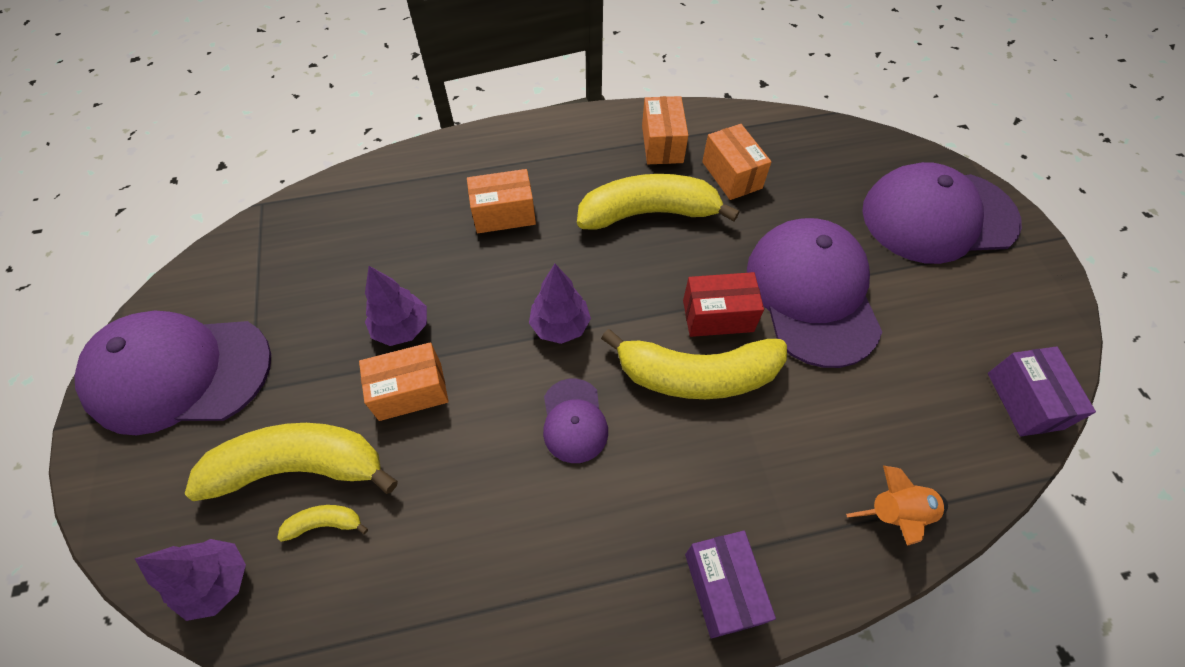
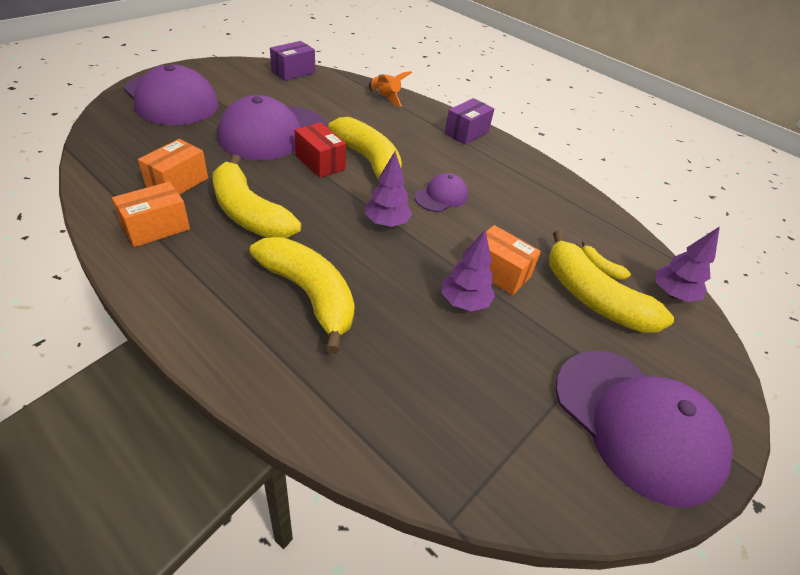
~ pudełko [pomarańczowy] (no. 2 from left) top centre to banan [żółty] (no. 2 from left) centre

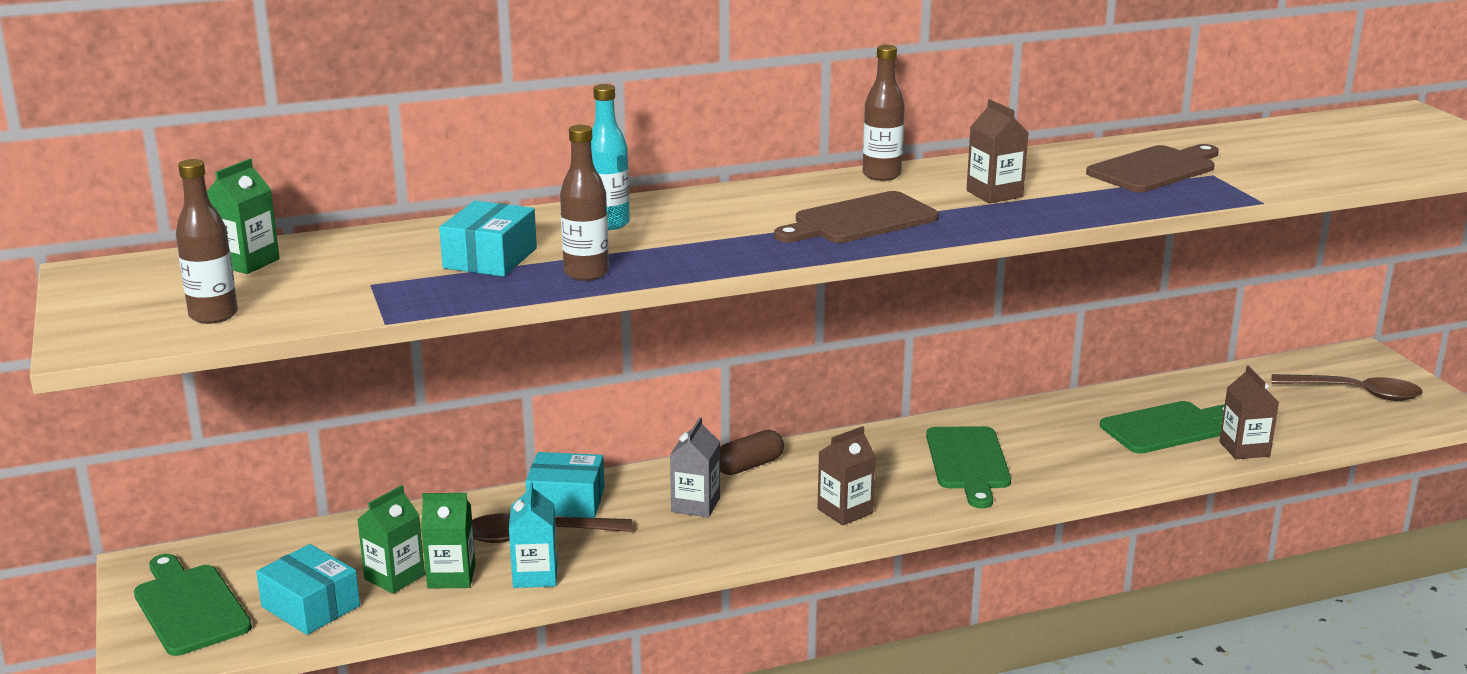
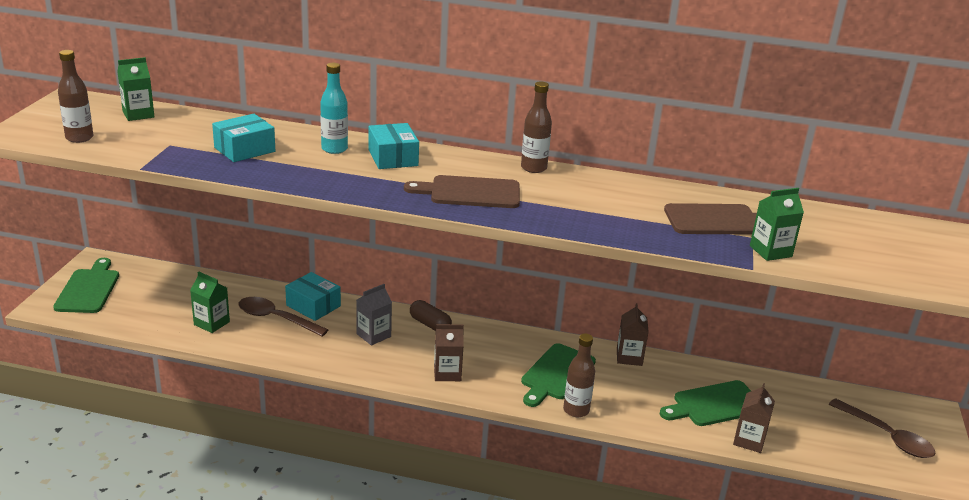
- karton mleka [turkusowy] bottom centre
~ pudełko [turkusowy] (no. 1 from left in the first image) bottom left to pudełko [turkusowy] (no. 3 from left) top centre
~ karton mleka [zielony] (no. 2 from left in the first image) bottom left to karton mleka [zielony] (no. 3 from left) middle right
~ butelka [brązowy] (no. 2 from left in the first image) top centre to butelka [brązowy] (no. 3 from left) bottom centre
~ karton mleka [brązowy] (no. 2 from left) top right to bottom centre
~ kapsułka [brązowy] bottom centre = centre 45 degrees clockwise
~ deska do krojenia [zielony] (no. 3 from left) middle right = bottom right 150 degrees clockwise

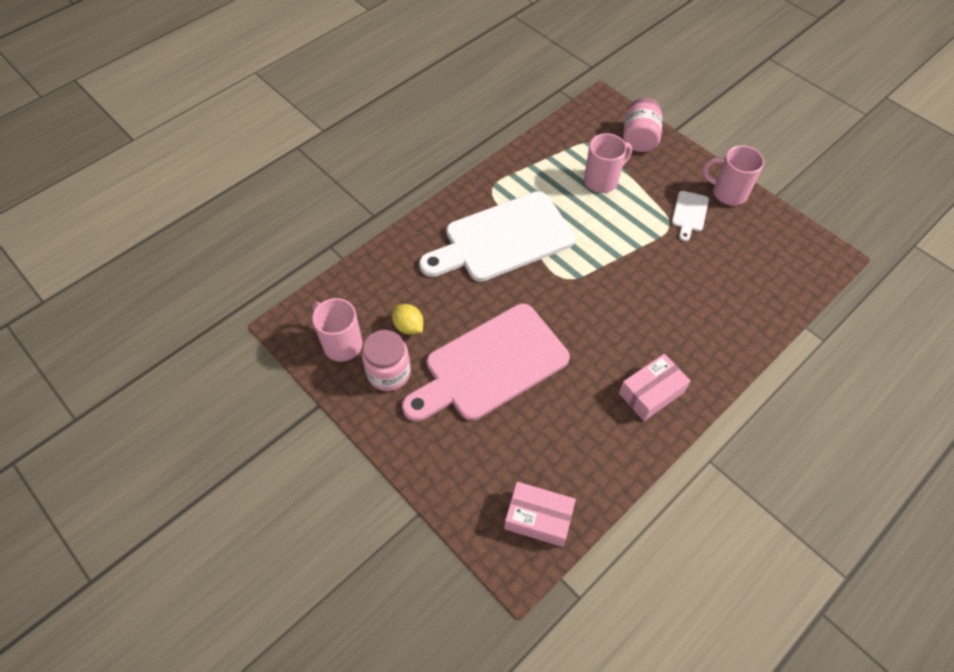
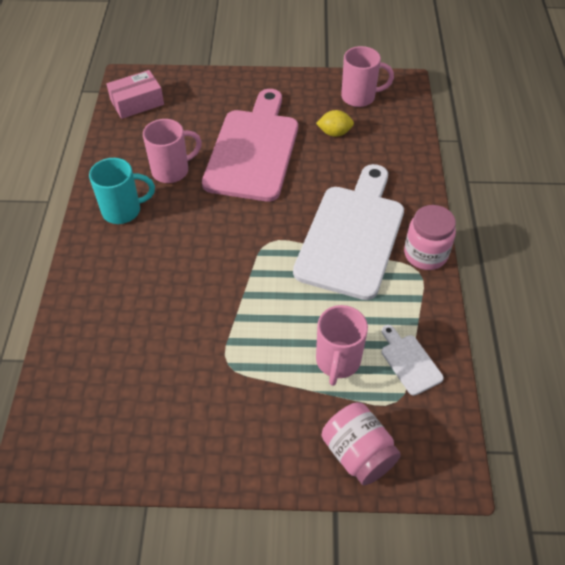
~ słoik [różowy] (no. 1 from left in the first image) centre to słoik [różowy] (no. 2 from left) middle right
~ deska do krojenia [biały] (no. 2 from left) top right to middle right
~ kubek [różowy] (no. 3 from left in the first image) top right to kubek [różowy] (no. 1 from left) top left
~ pudełko [różowy] (no. 2 from left) middle right to kubek [turkusowy] middle left

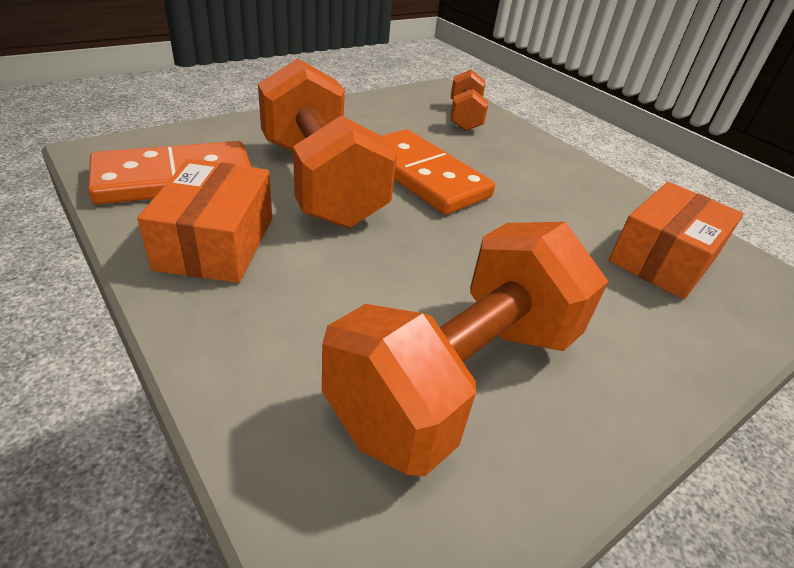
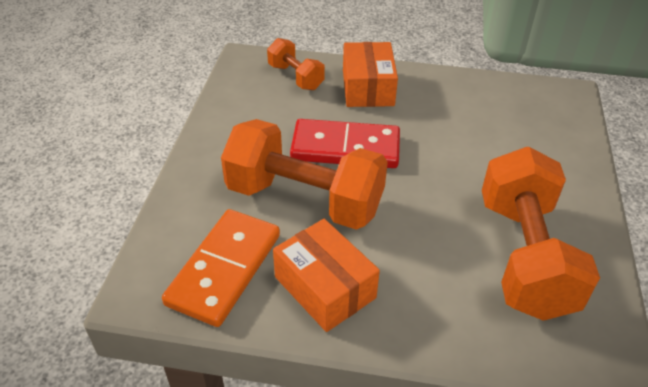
~ pudełko [pomarańczowy] (no. 2 from left) middle right to top centre
~ kostka domina [pomarańczowy] (no. 2 from left) top centre to kostka domina [czerwony] centre

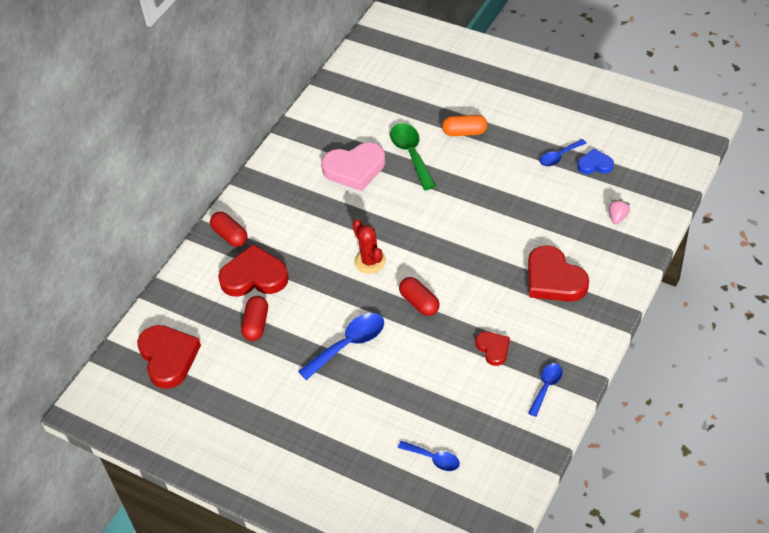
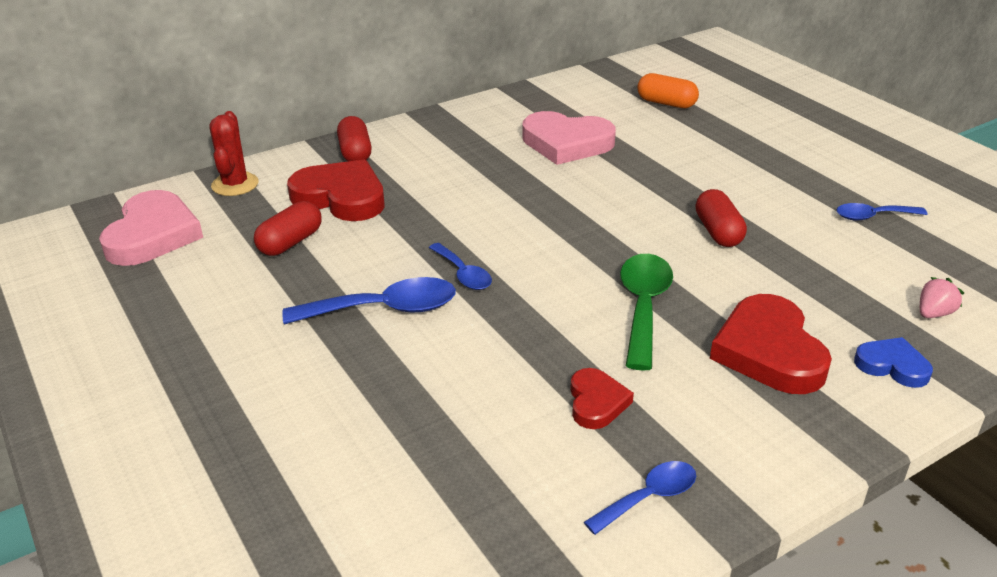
~ kaktus [czerwony] centre to top left
~ łyżka [zielony] top centre to centre
~ łyżka [niebieski] (no. 2 from left) bottom centre to centre
~ kapsułka [czerwony] (no. 3 from left) centre to middle right
~ kapsułka [pomarańczowy] top centre to top right
~ serce [niebieski] top right to middle right
~ serce [czerwony] (no. 1 from left) bottom left to serce [różowy] (no. 1 from left) middle left

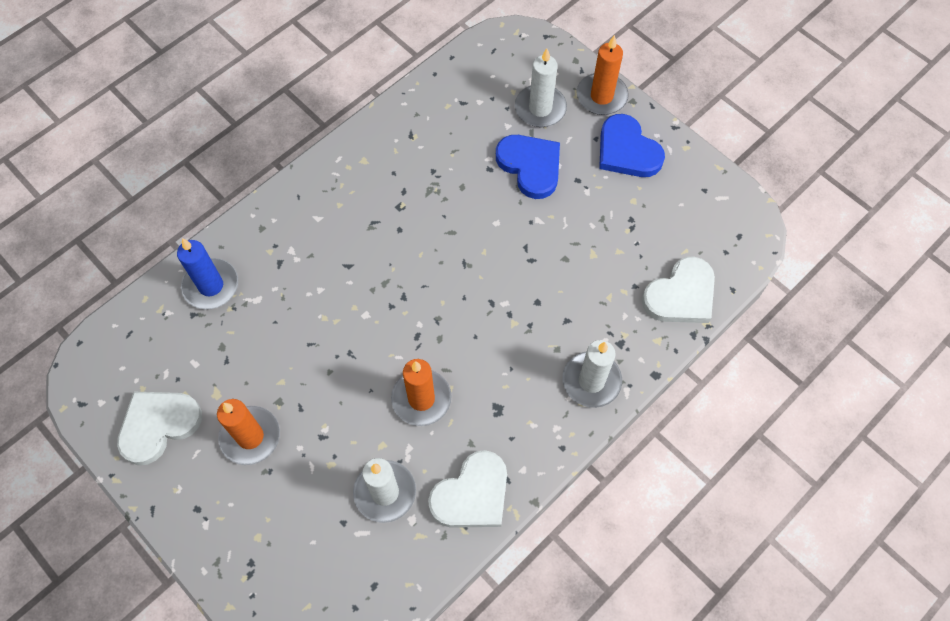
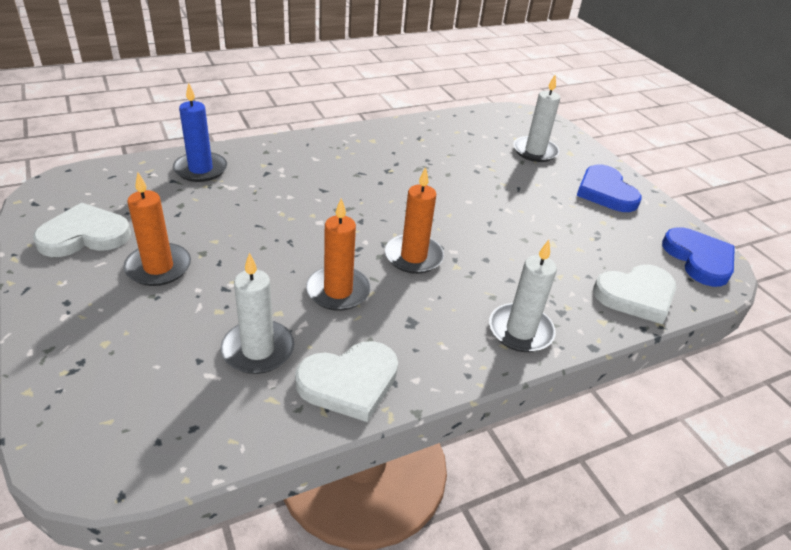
~ serce [niebieski] (no. 1 from left in the first image) top centre to serce [niebieski] (no. 2 from left) middle right
~ świeca [pomarańczowy] (no. 3 from left) top centre to centre

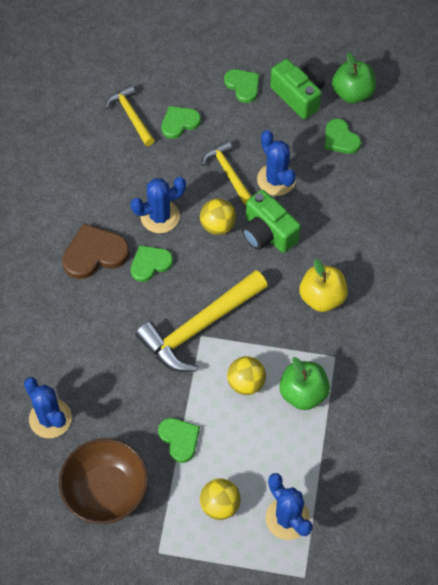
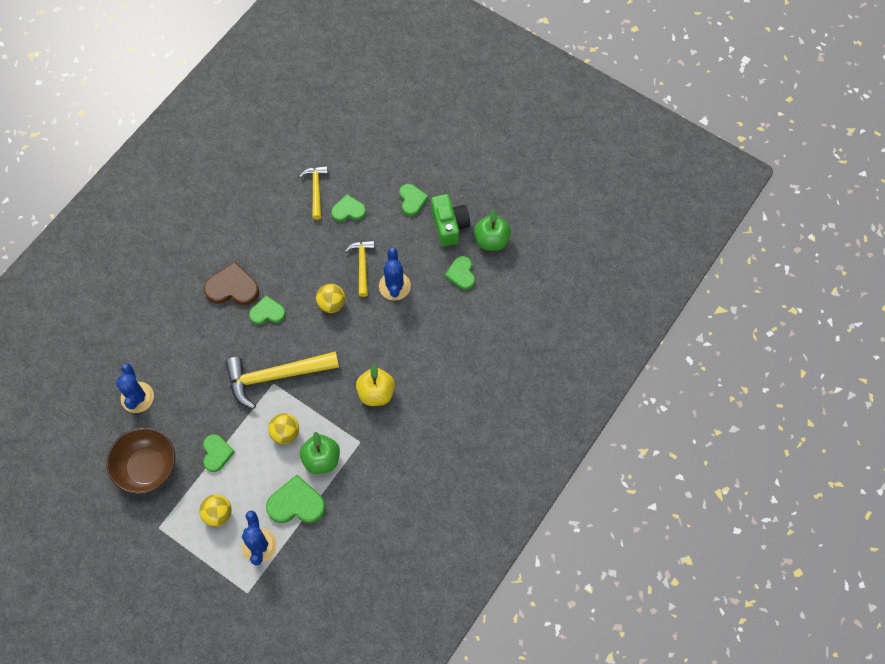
- kaktus [niebieski] (no. 2 from left) centre
- aparat fotograficzny [zielony] (no. 1 from left) centre
+ serce [zielony] (no. 3 from left) bottom centre

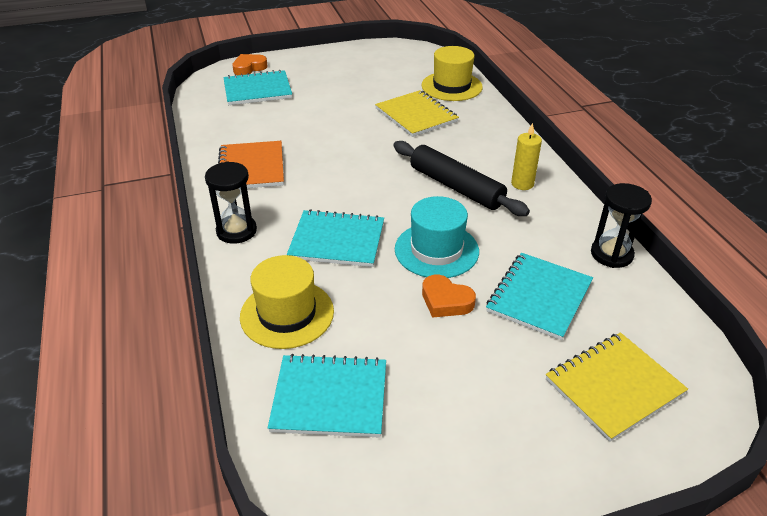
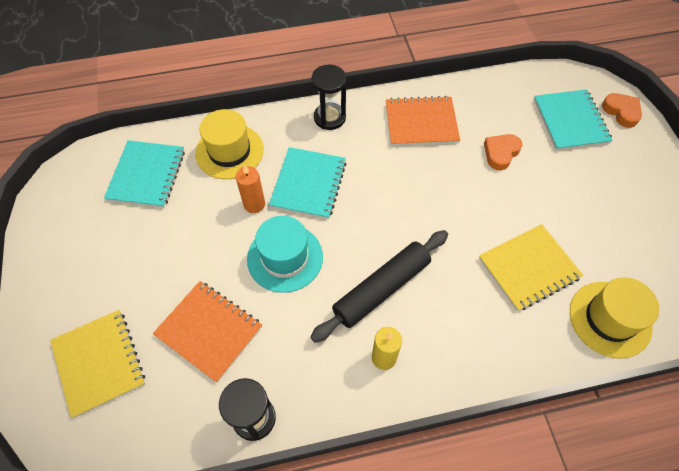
+ świeca [pomarańczowy] centre
~ serce [pomarańczowy] (no. 2 from left in the first image) centre to serce [pomarańczowy] (no. 1 from left) top right
~ zeszyt [turkusowy] (no. 4 from left) middle right to zeszyt [pomarańczowy] (no. 1 from left) bottom left

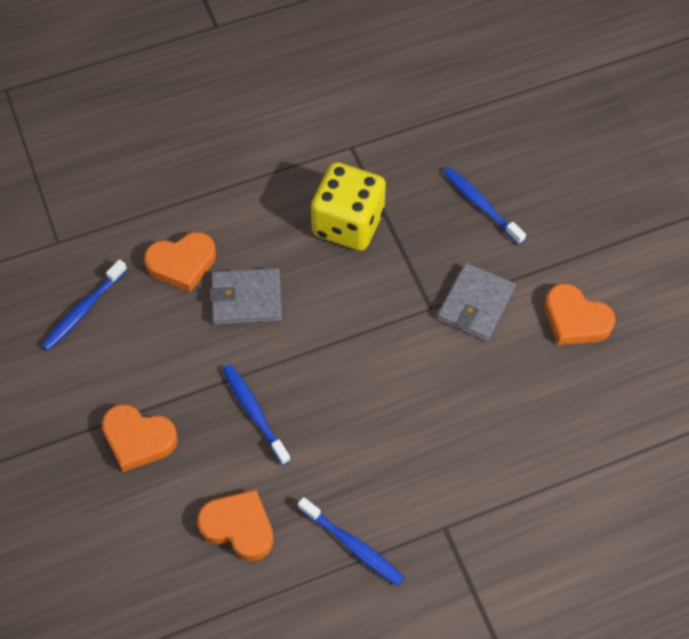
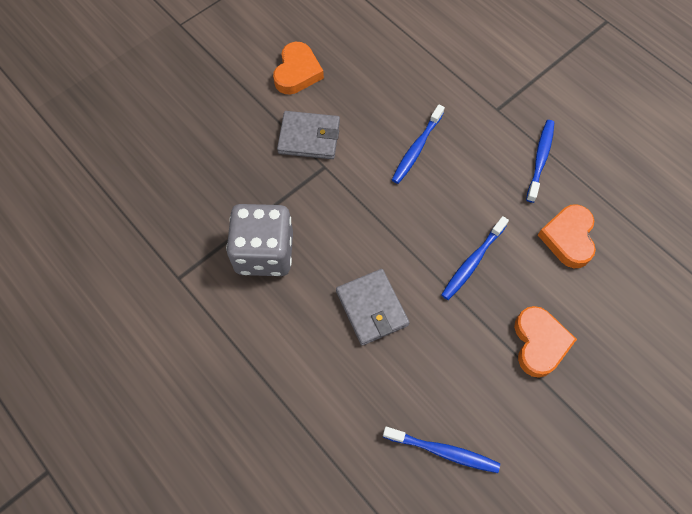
- serce [pomarańczowy] (no. 2 from left) middle left
~ szczoteczka do zębów [niebieski] (no. 4 from left in the first image) top right to szczoteczka do zębów [niebieski] (no. 1 from left) top centre
~ kostka do gry [żółty] top centre to kostka do gry [szary] centre

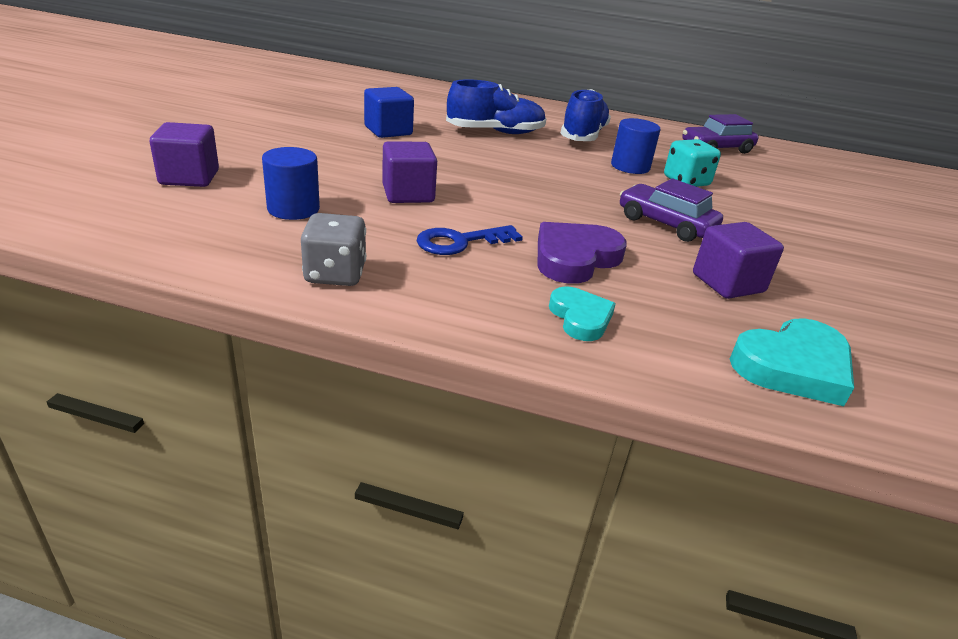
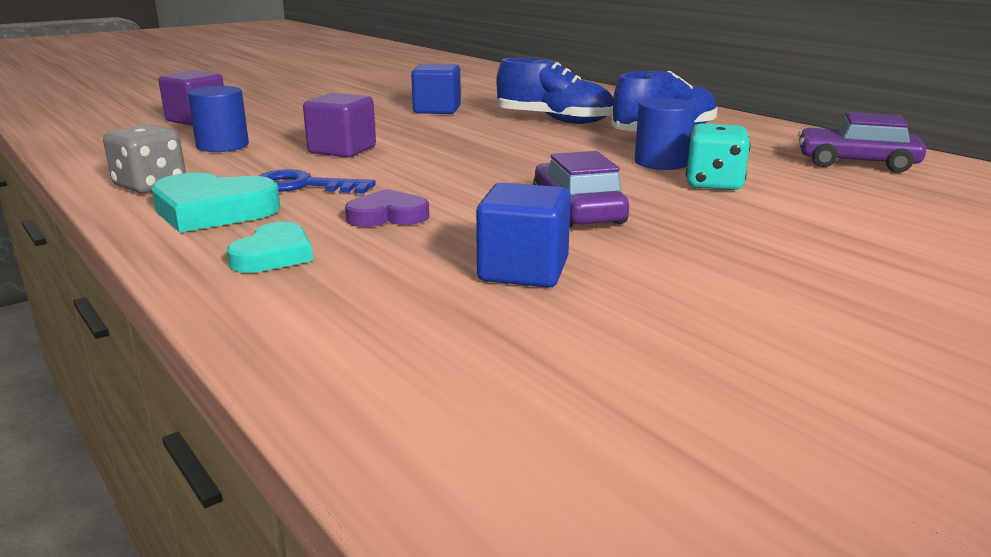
~ serce [turkusowy] (no. 2 from left in the first image) middle right to serce [turkusowy] (no. 1 from left) middle left
~ sześcian [fioletowy] (no. 3 from left) middle right to sześcian [niebieski] (no. 2 from left) centre
~ serce [fioletowy] centre = centre x0.63

